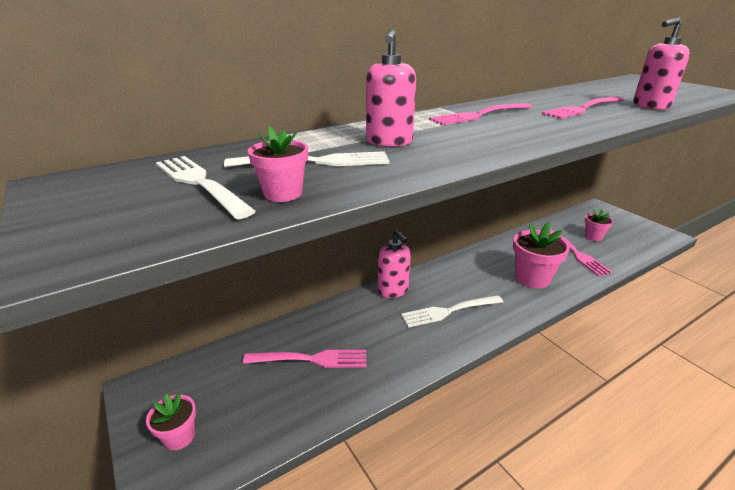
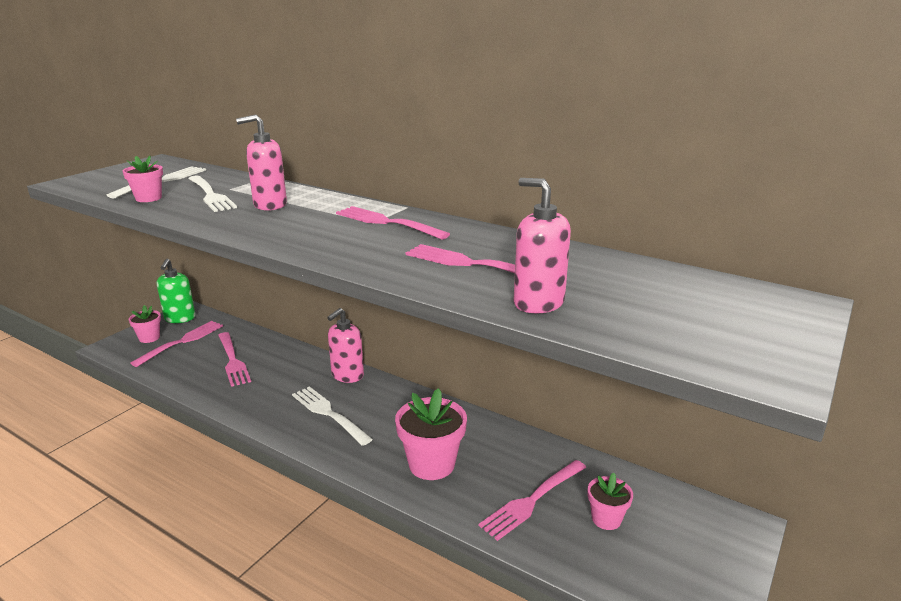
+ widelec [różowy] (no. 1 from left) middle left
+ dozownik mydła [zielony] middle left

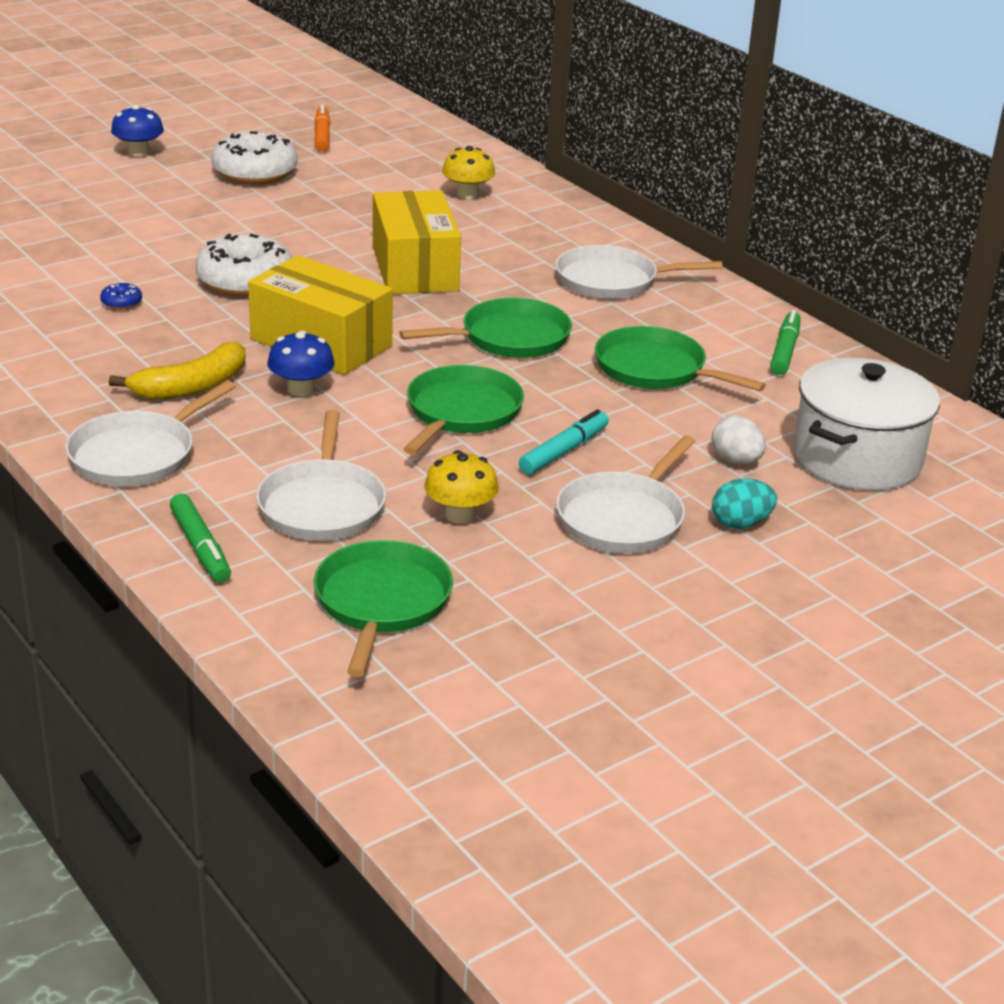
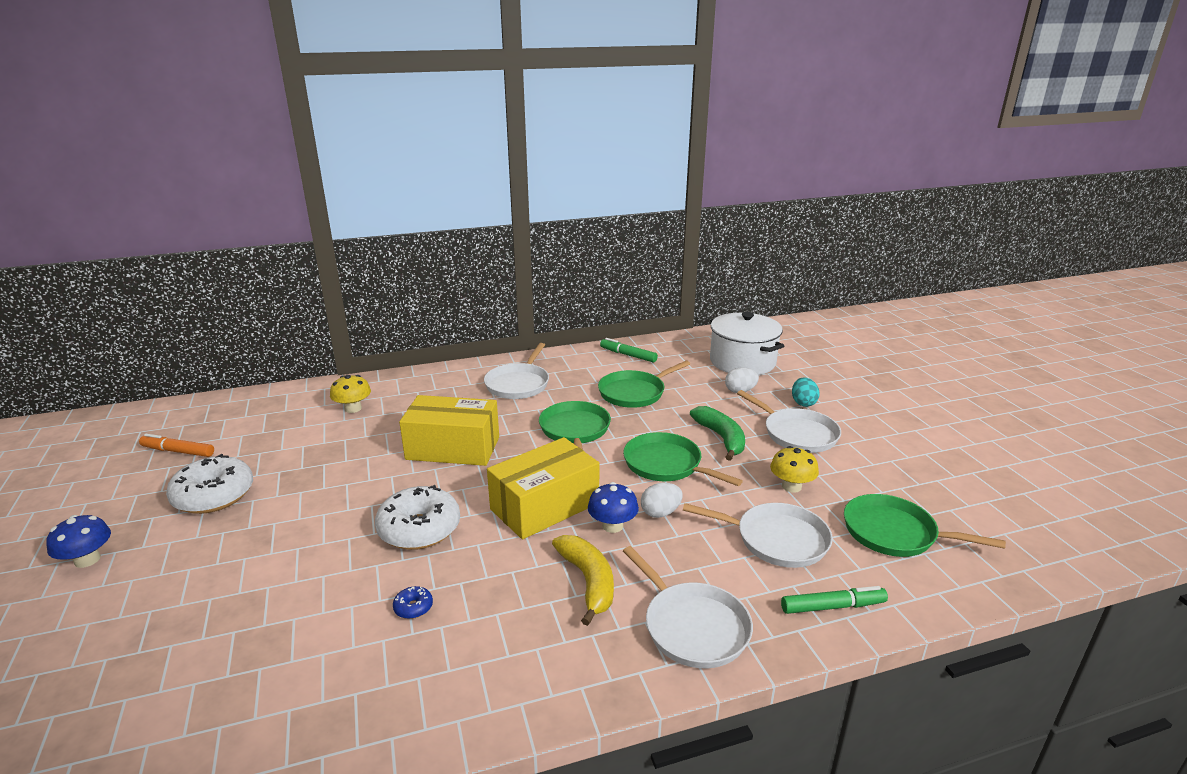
+ jajko [biały] (no. 1 from left) centre
~ flamaster [turkusowy] centre to banan [zielony] centre

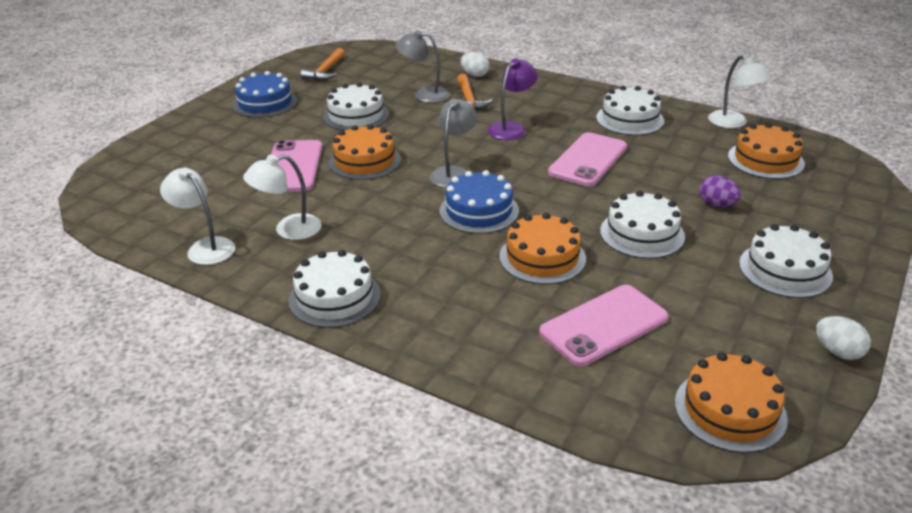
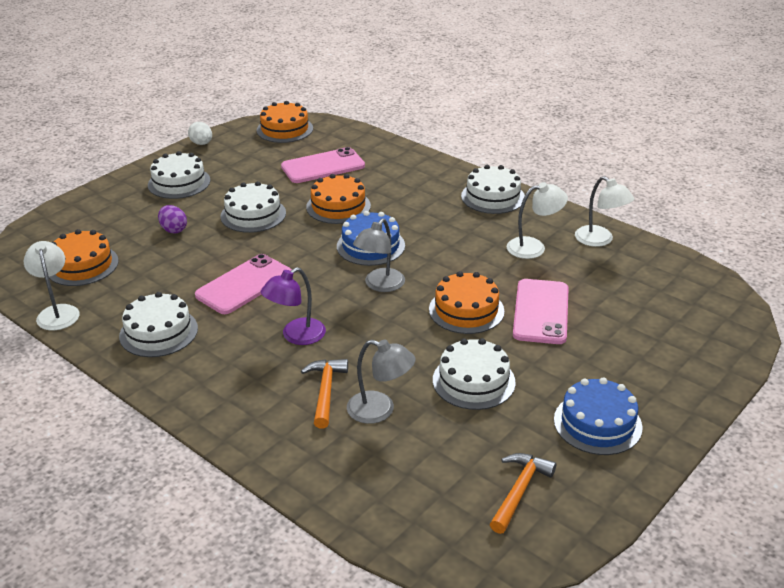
- jajko [biały] (no. 1 from left) top centre

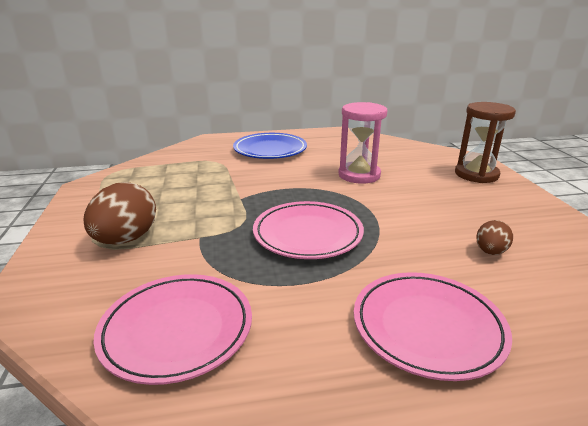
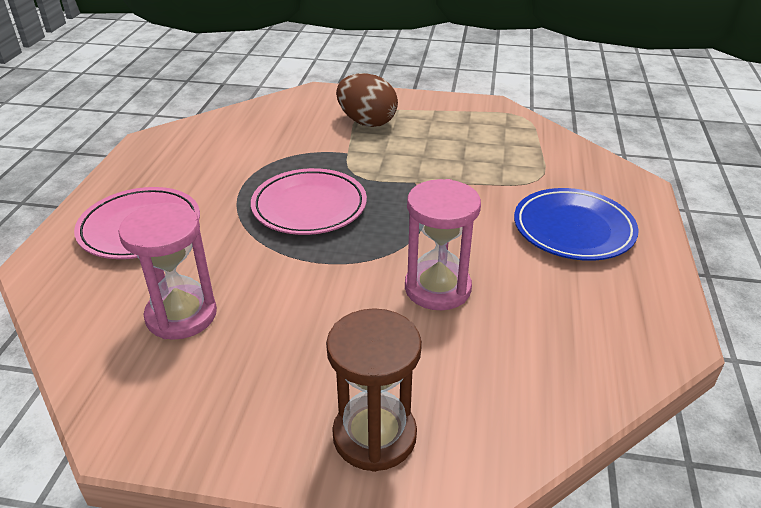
- talerz [różowy] (no. 1 from left) bottom left
~ jajko [brązowy] (no. 2 from left) middle right to klepsydra [różowy] (no. 1 from left) middle left

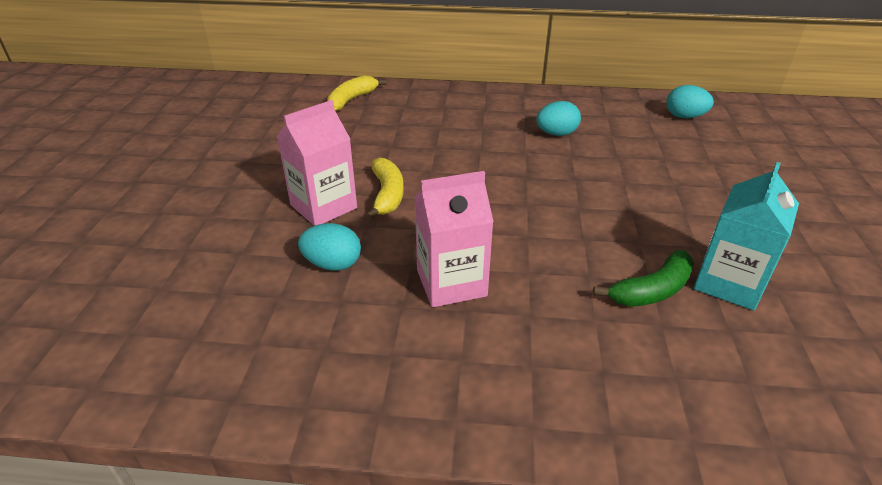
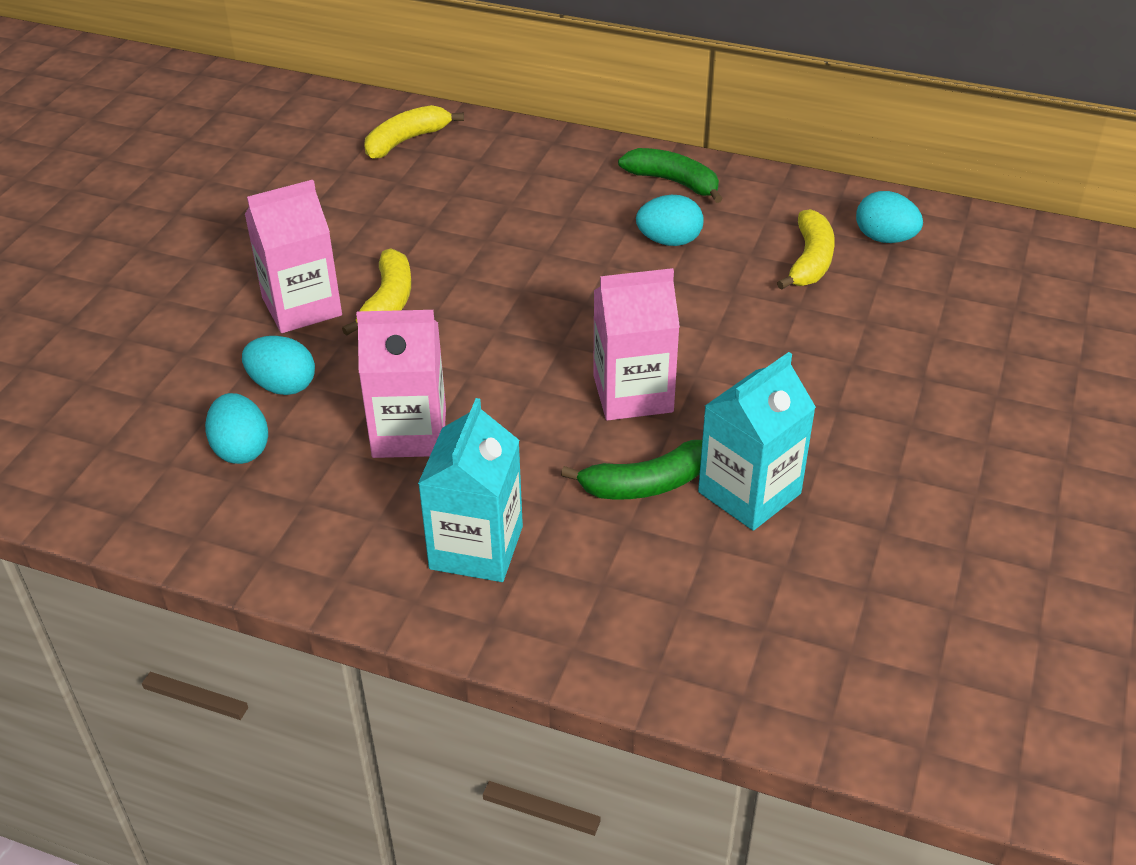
+ jajko [turkusowy] (no. 1 from left) middle left
+ karton mleka [turkusowy] (no. 1 from left) centre
+ karton mleka [różowy] (no. 3 from left) centre
+ banan [zielony] (no. 2 from left) top centre
+ banan [żółty] (no. 3 from left) top right

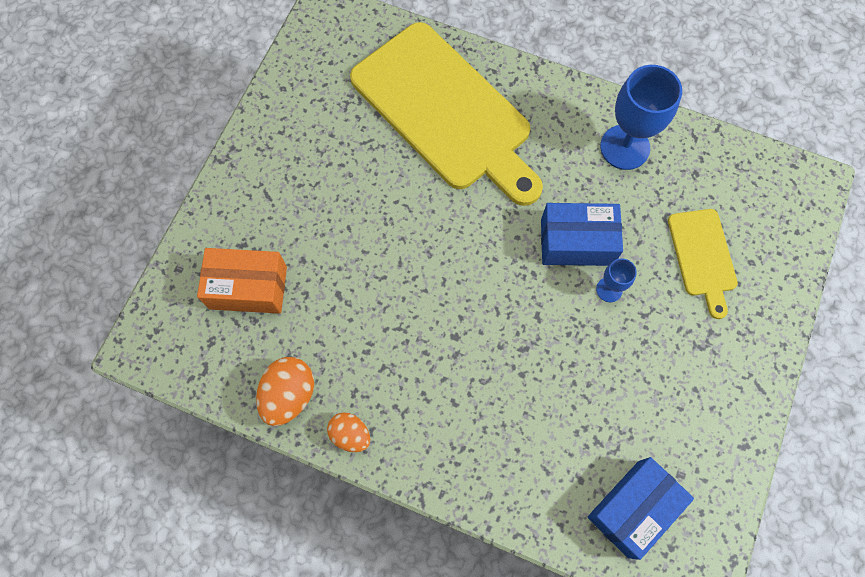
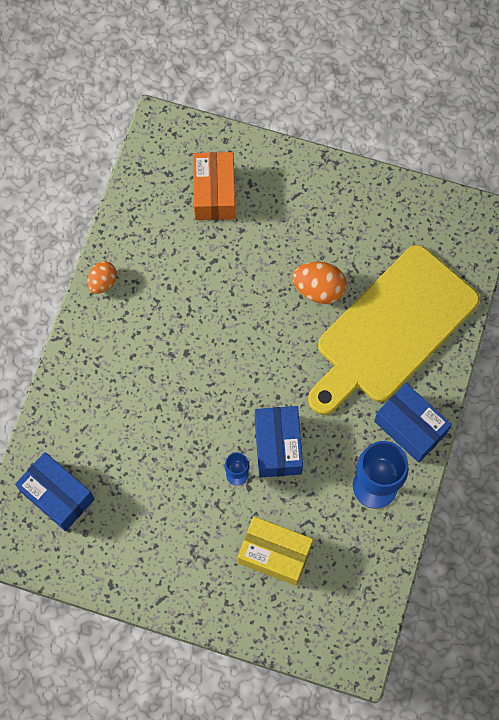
+ pudełko [niebieski] (no. 3 from left) middle right
~ jajko [pomarańczowy] (no. 1 from left in the first image) bottom left to jajko [pomarańczowy] (no. 2 from left) centre
~ deska do krojenia [żółty] (no. 2 from left) middle right to pudełko [żółty] bottom centre

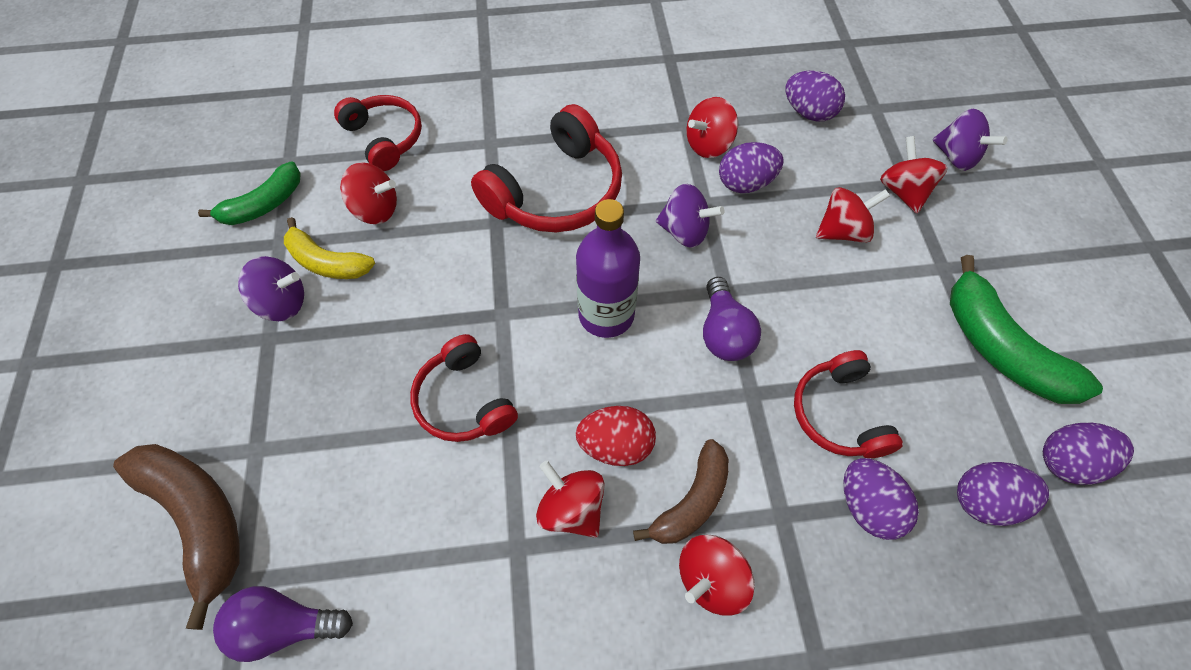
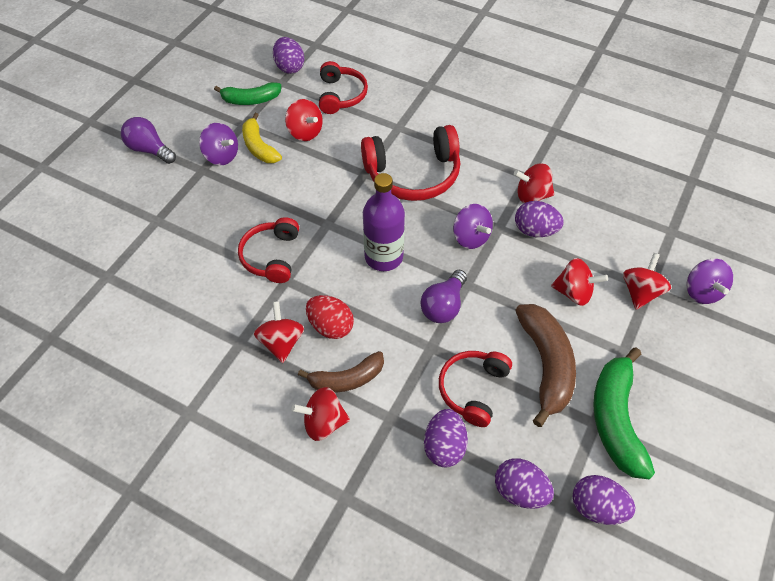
~ banan [brązowy] (no. 1 from left in the first image) bottom left to banan [brązowy] (no. 2 from left) middle right
~ żarówka [fioletowy] (no. 1 from left) bottom left to top left
~ jajko [fioletowy] (no. 2 from left in the first image) top right to jajko [fioletowy] (no. 1 from left) top centre

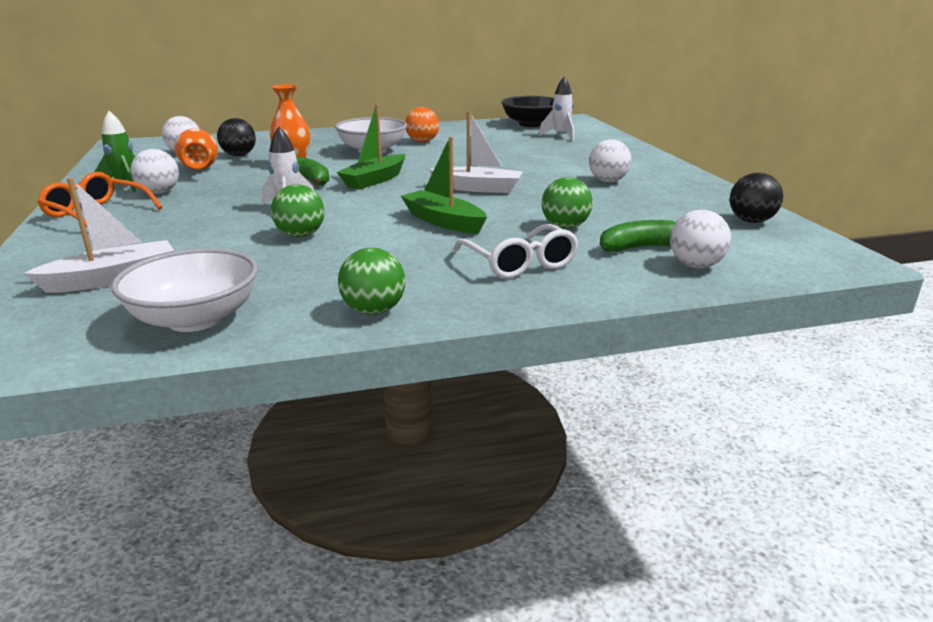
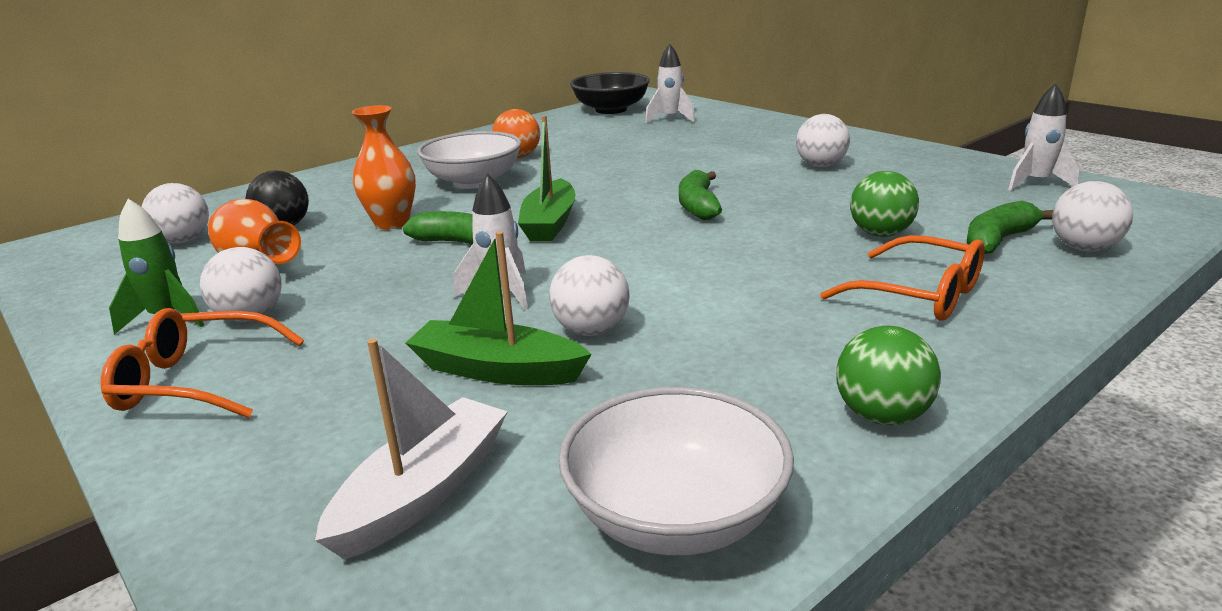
~ łódka [zielony] (no. 2 from left in the first image) top centre to łódka [zielony] (no. 1 from left) centre
~ łódka [biały] (no. 2 from left) top centre to banan [zielony] (no. 2 from left) top centre
~ piłka [czarny] (no. 2 from left) top right to rakieta [biały] (no. 3 from left) top right
~ piłka [zielony] (no. 1 from left) middle left to piłka [biały] (no. 3 from left) centre
~ okulary [biały] centre to okulary [pomarańczowy] (no. 2 from left) middle right

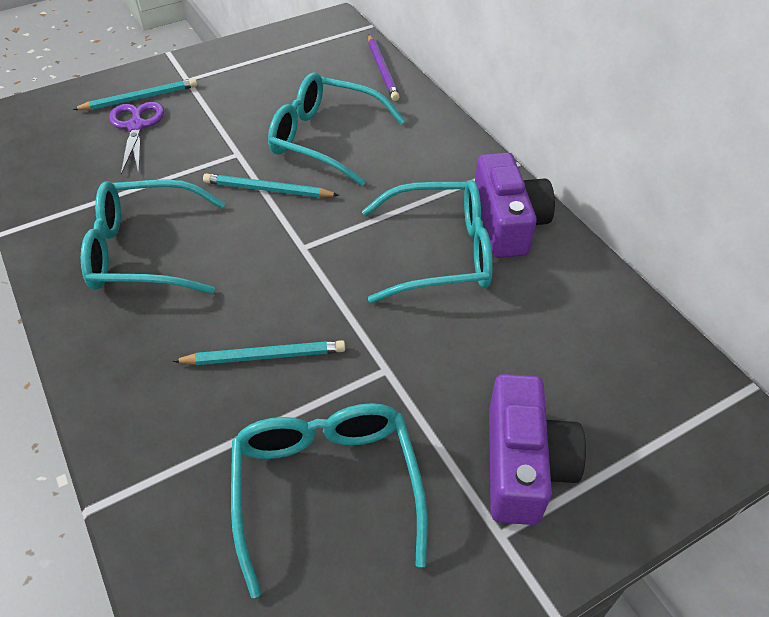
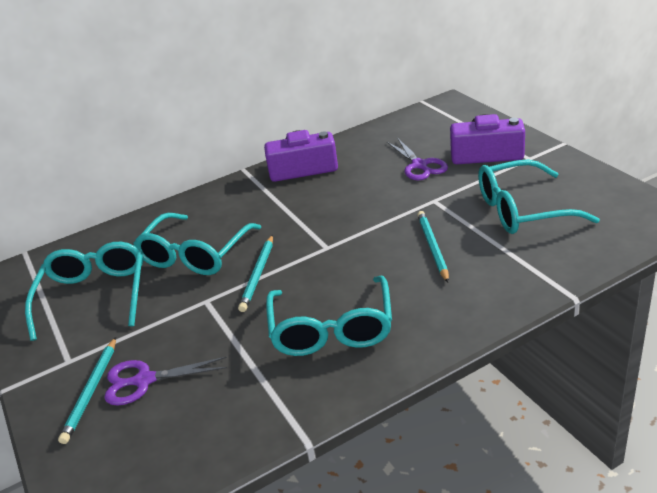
- ołówek [fioletowy] top centre
+ nożyczki [fioletowy] (no. 2 from left) top centre
~ okulary [turkusowy] (no. 4 from left in the first image) centre to okulary [turkusowy] (no. 1 from left) middle left
~ ołówek [turkusowy] (no. 1 from left) top left = bottom left 150 degrees counterclockwise

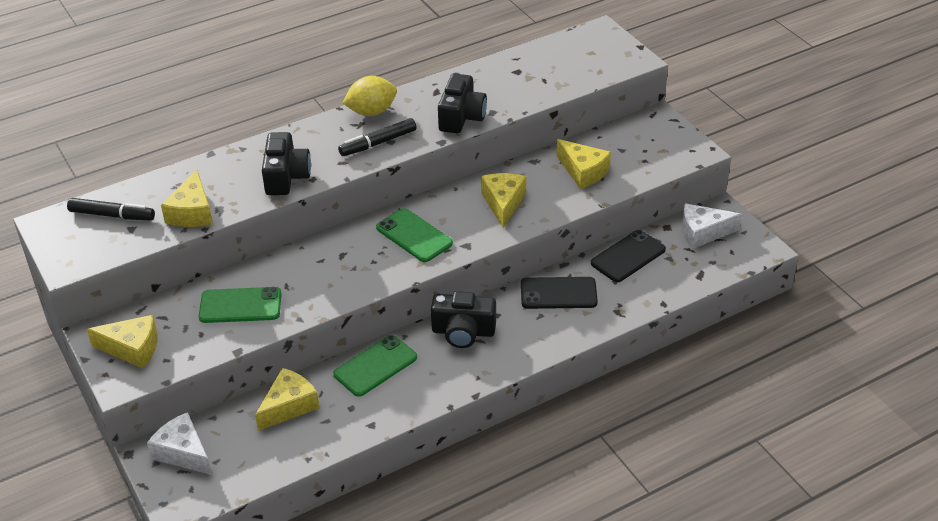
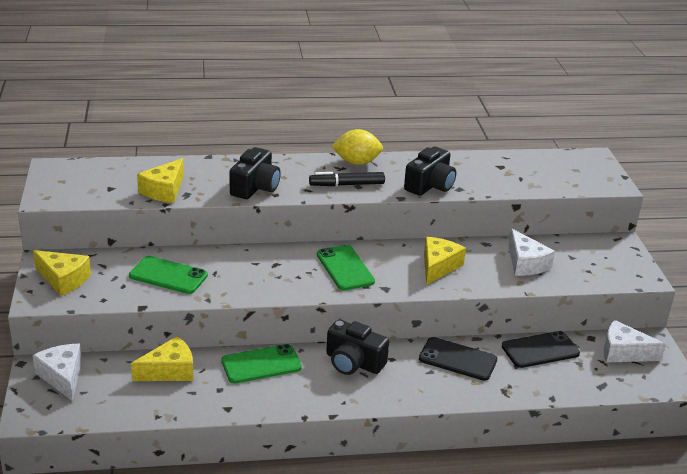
- flamaster [czarny] (no. 1 from left) middle left
~ ser [żółty] (no. 5 from left) top centre to ser [biały] (no. 2 from left) middle right

